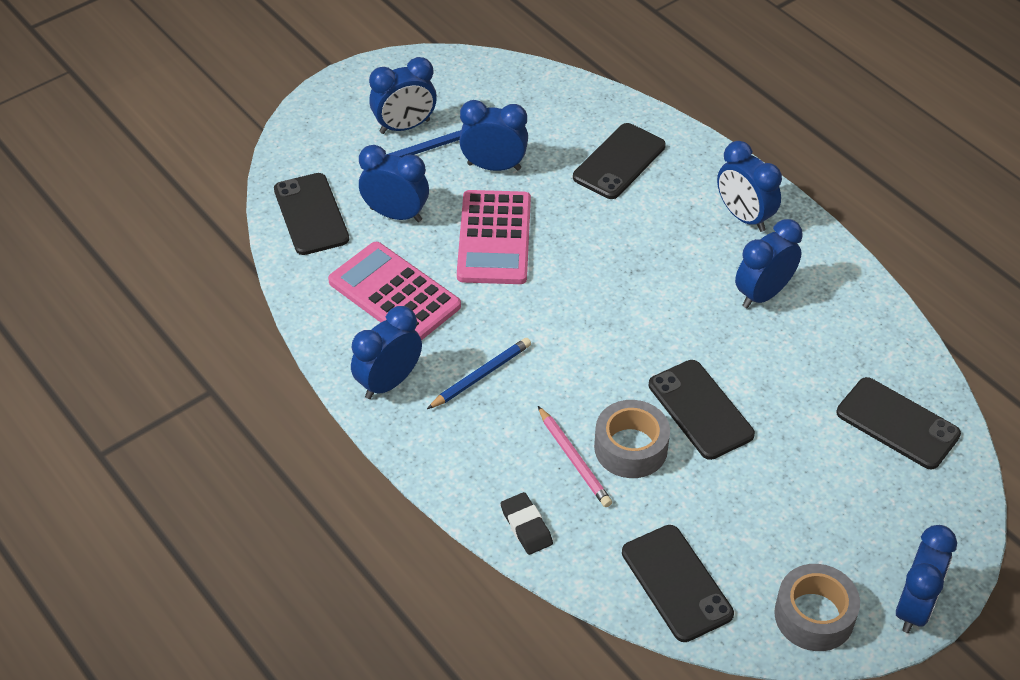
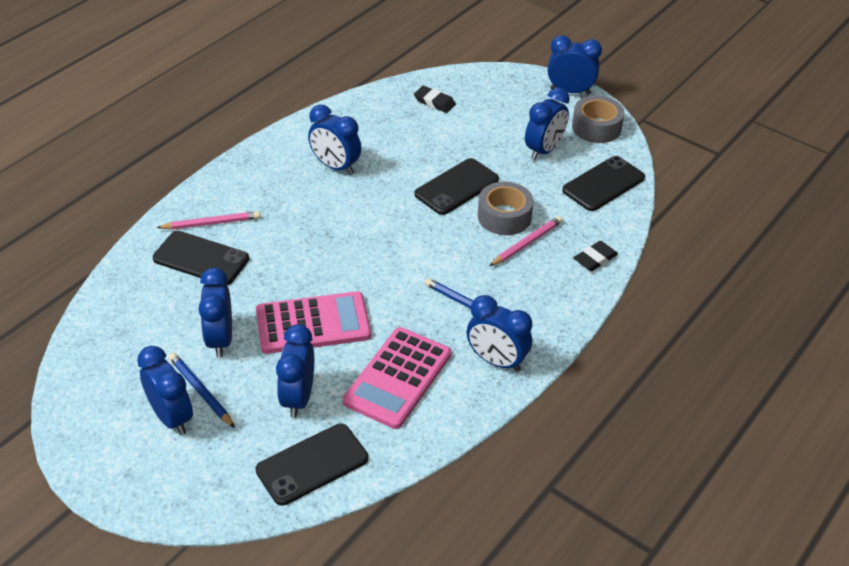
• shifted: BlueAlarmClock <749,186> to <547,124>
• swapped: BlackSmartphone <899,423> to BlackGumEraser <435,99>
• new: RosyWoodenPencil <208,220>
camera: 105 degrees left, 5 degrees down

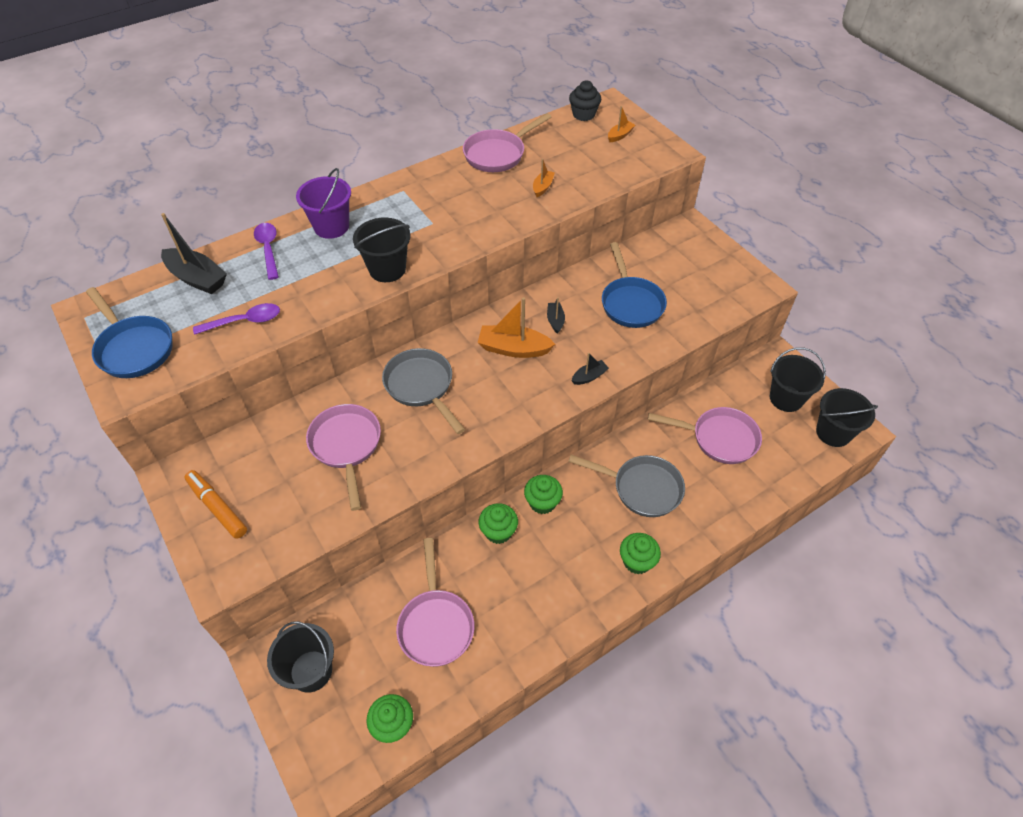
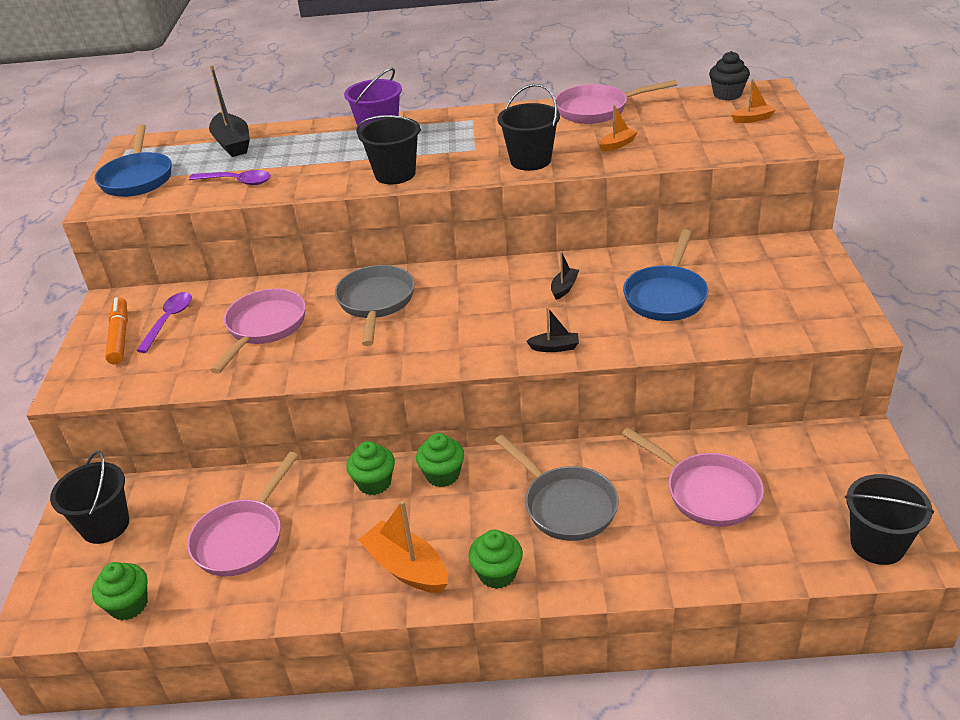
• shifted: VioletSpoon <266,251> to <164,322>
• shifted: OrangeBoat <516,327> to <403,547>
• shifted: BlackSandBucket <798,379> to <528,127>
camera: 35 degrees right, 15 degrees down

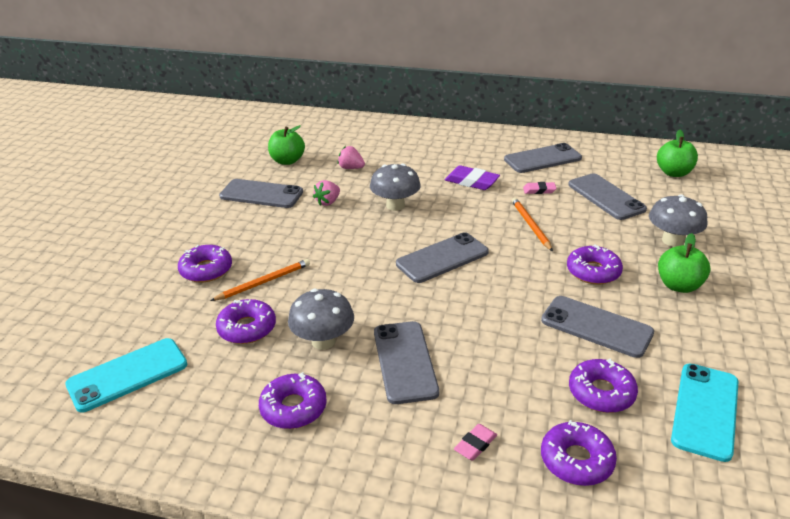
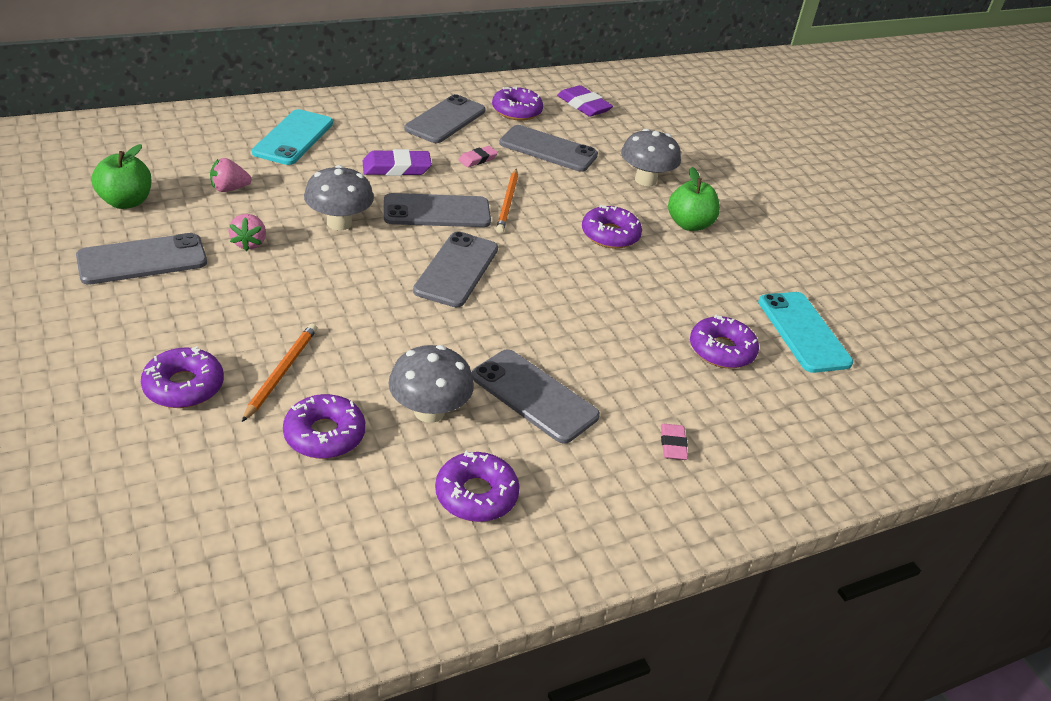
• shifted: TurquoiseSmartphone <126,375> to <292,137>
• rotated: OrangeWoodenPencil <532,224> = <507,201> 120 degrees counterclockwise
• shifted: GraySmartphone <597,327> to <437,210>
• shifted: VioletDoughnut <579,453> to <517,104>
• swapped: GreenApple <677,153> to VioletGumEraser <585,101>
camera: 45 degrees left, 5 degrees up

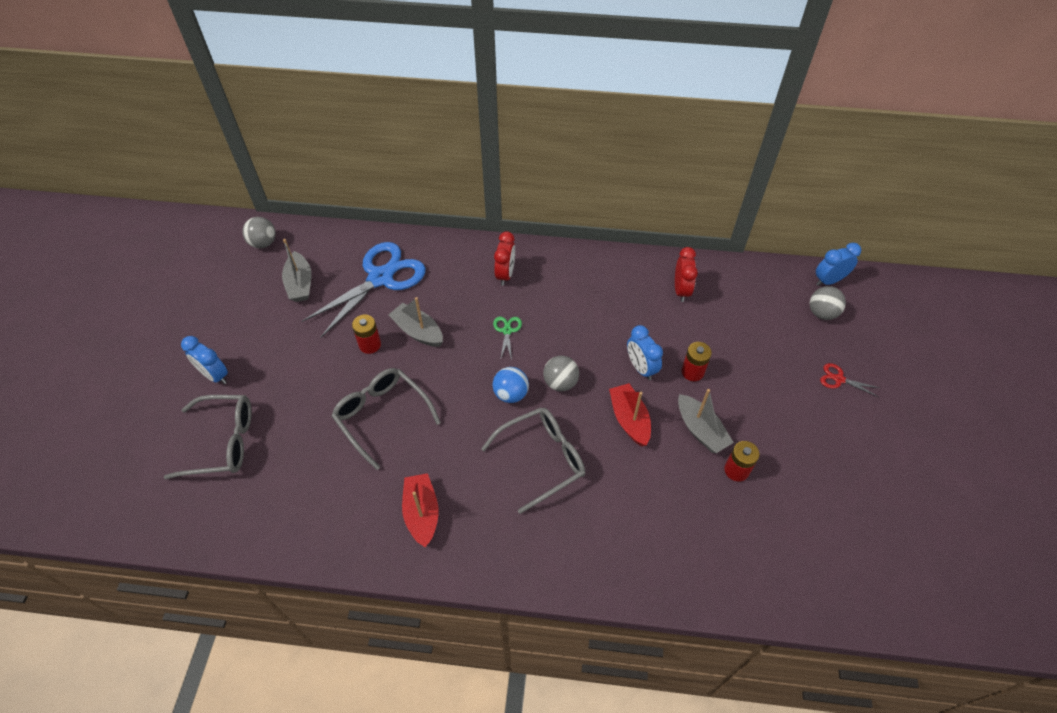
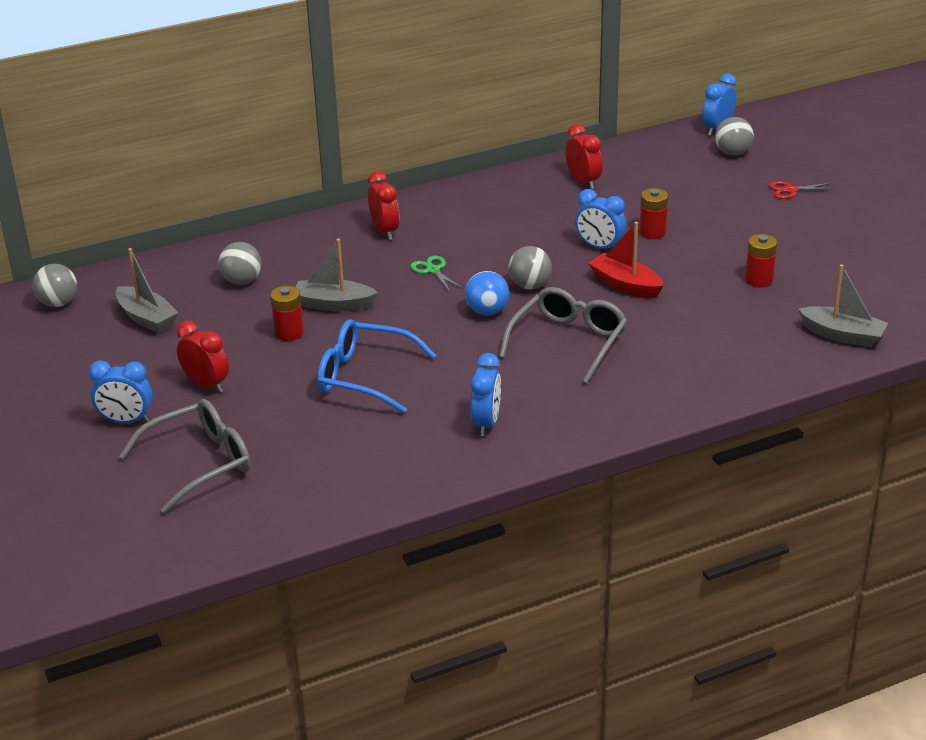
• swapped: BlueShears <364,290> to GrayBall <240,263>
• repainted: GrayGlasses <386,419> to BlueGlasses <376,366>
• swapped: ScarletBoat <420,510> to BlueAlarmClock <485,394>
• shifted: GrayBoat <706,421> to <843,305>
• new: ScarletAlarmClock <203,357>
camera: 30 degrees left, 20 degrees down

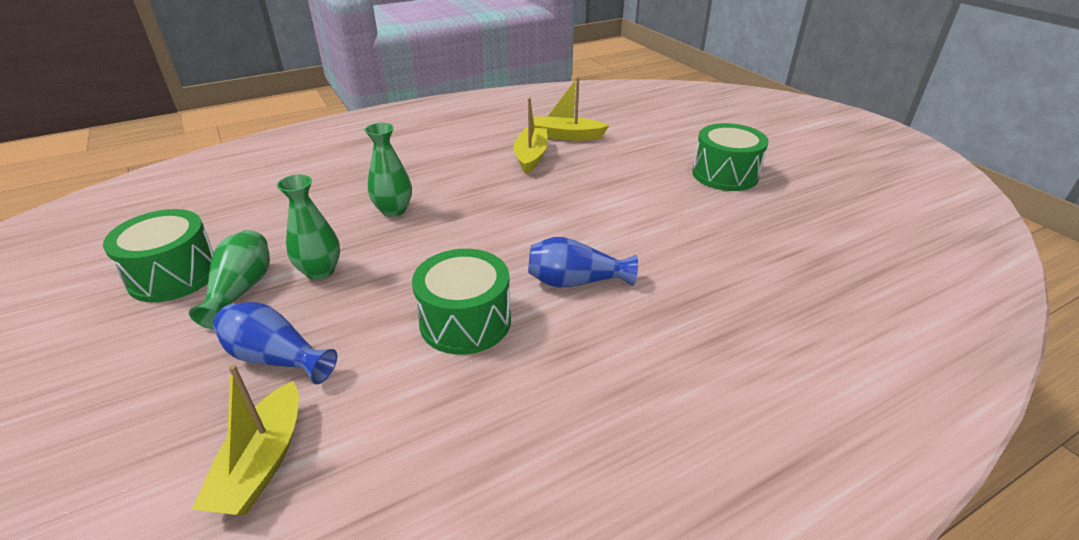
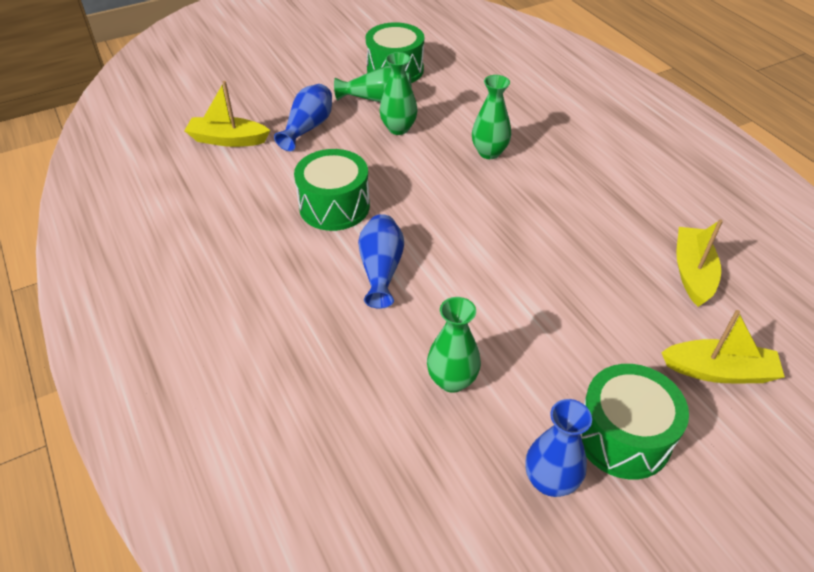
• shifted: BrightYellowBoat <531,136> to <723,346>
• new: GreenFlowerVase <454,345>
• new: BlueFlowerVase <558,448>
camera: 90 degrees right, 10 degrees up

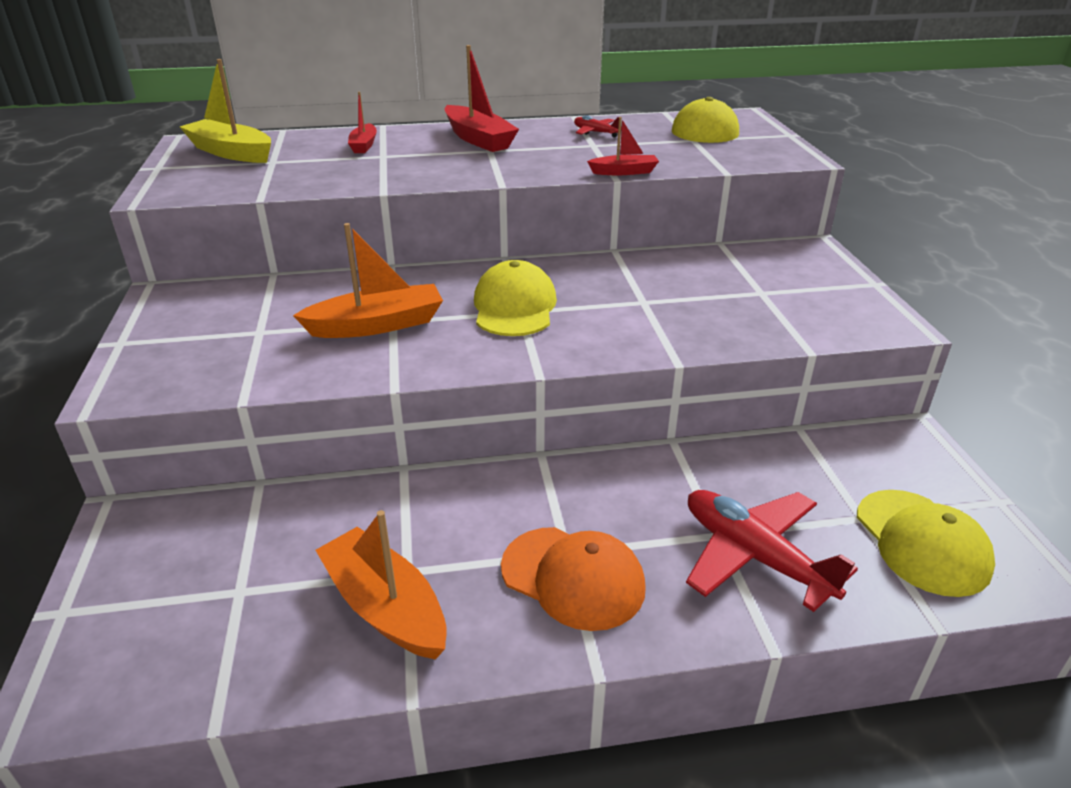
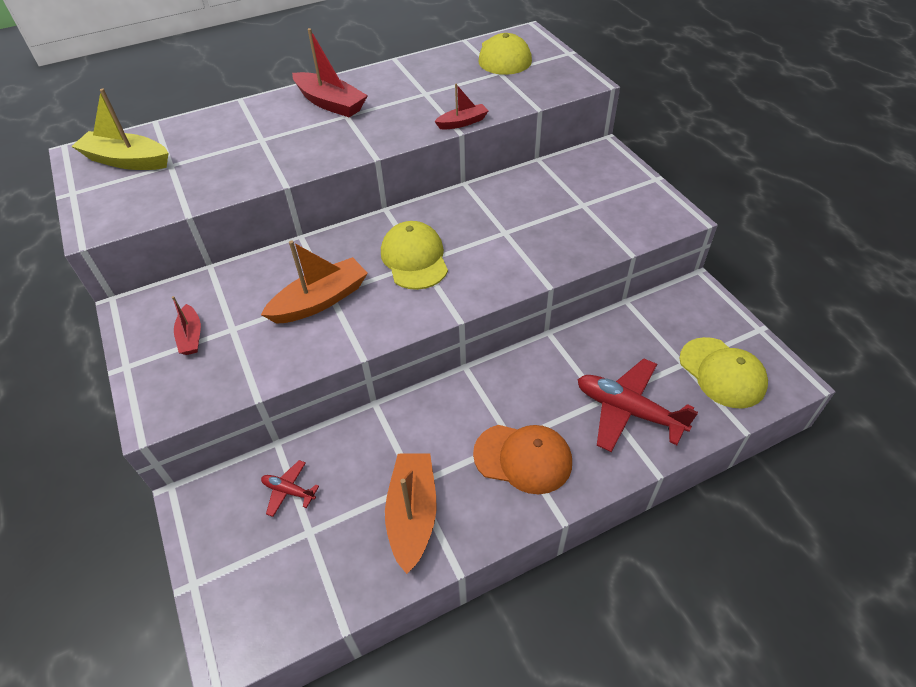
• rotated: OrangeBoat <381,585> = <411,513> 60 degrees clockwise
• shifted: ScarletBoat <362,122> to <186,325>
• shifted: ScarletAeroplane <598,127> to <290,488>
camera: 15 degrees left, 15 degrees up

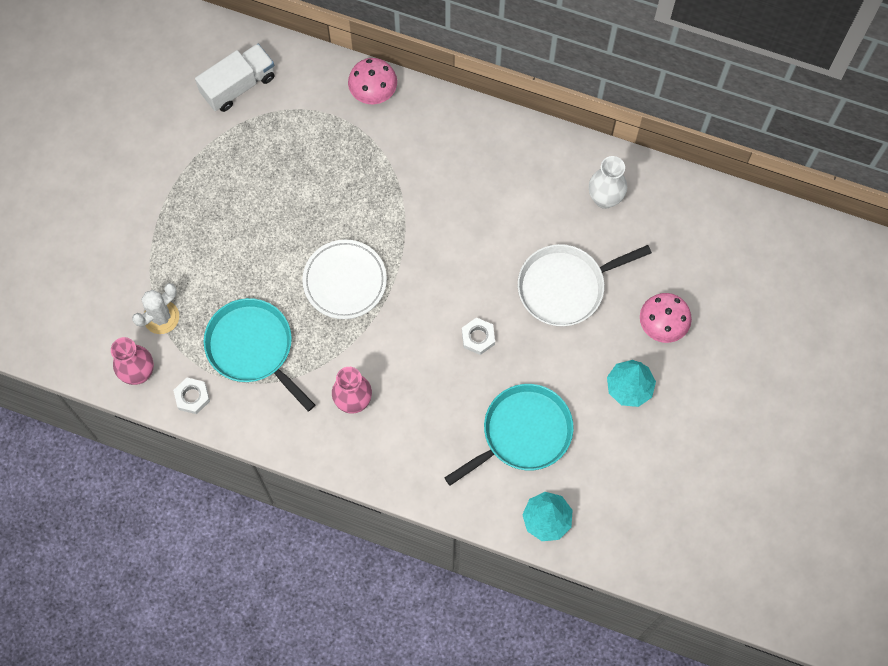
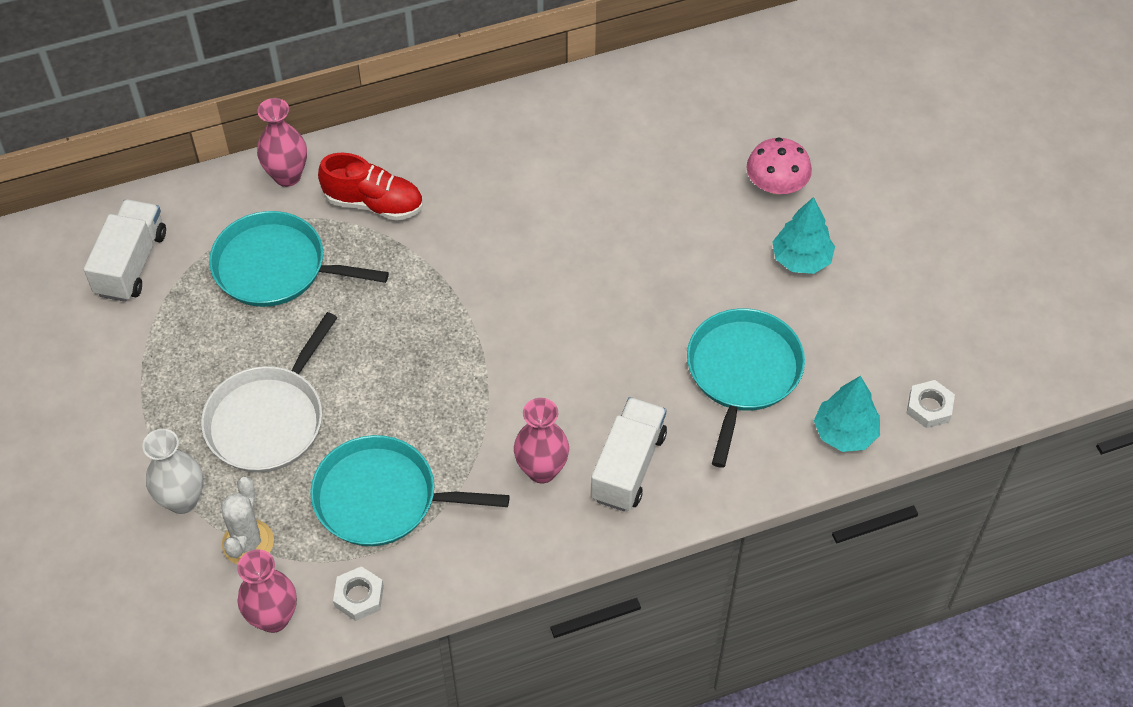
• gone: SnowWhiteFlatDish <344,279>
• swapped: RosyToadstool <372,81> to RosyFlowerVase <282,142>
• shifted: SnowWhiteHexagonNut <478,336> to <930,404>
• shifted: SnowWhiteFryingPan <585,285> to <269,392>
• shifted: SnowWhiteFlowerVase <608,182> to <172,471>
• new: TurquoiseFryingPan <299,259>
• new: ScarletSneaker <370,187>
• new: SnowWhiteLorry <629,454>
camera: 40 degrees left, 15 degrees down

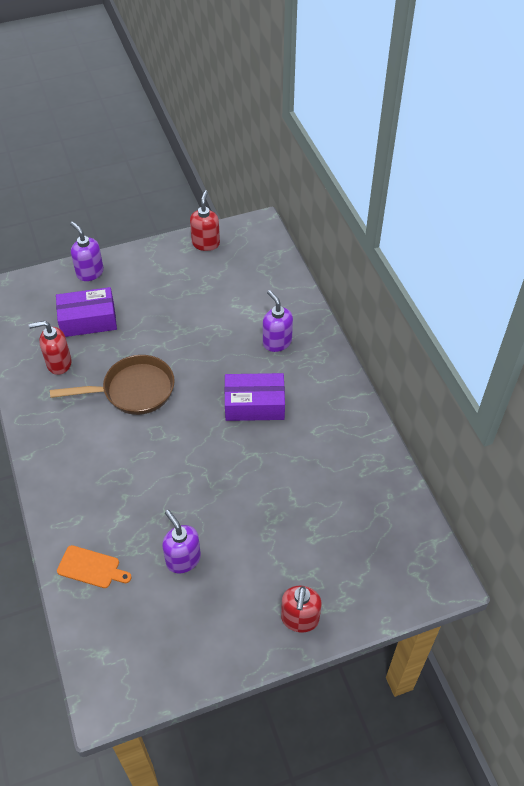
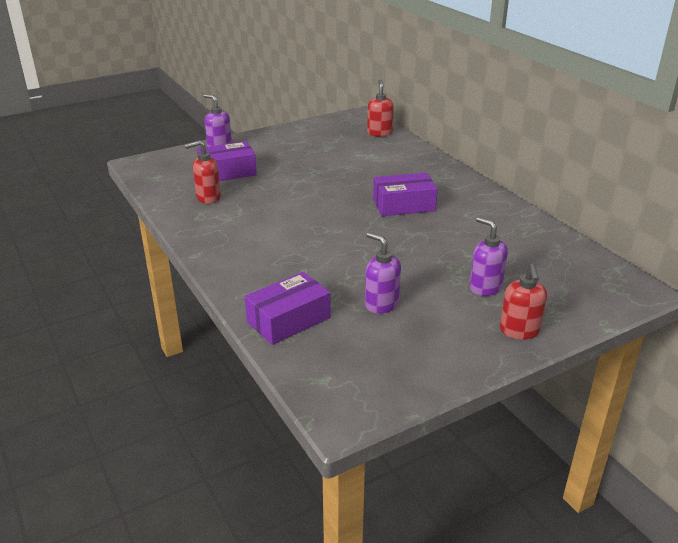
• gone: RussetFryingPan <112,385>
• swapped: OrangeBreadBoard <94,566> to VioletBox <288,308>
• shifted: ScarletSoapDispenser <205,220> to <380,108>
• shifted: VioletSoapDispenser <278,321> to <489,256>
camera: 10 degrees left, 20 degrees down

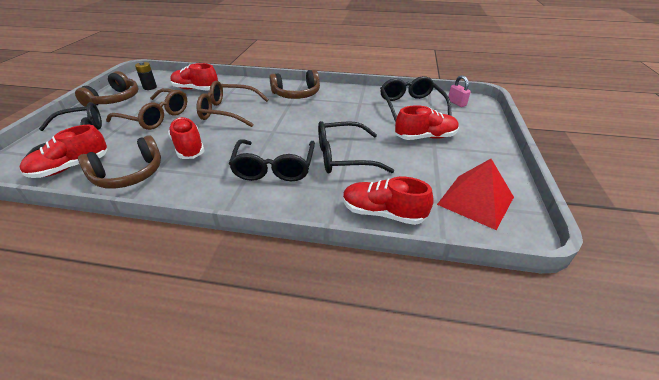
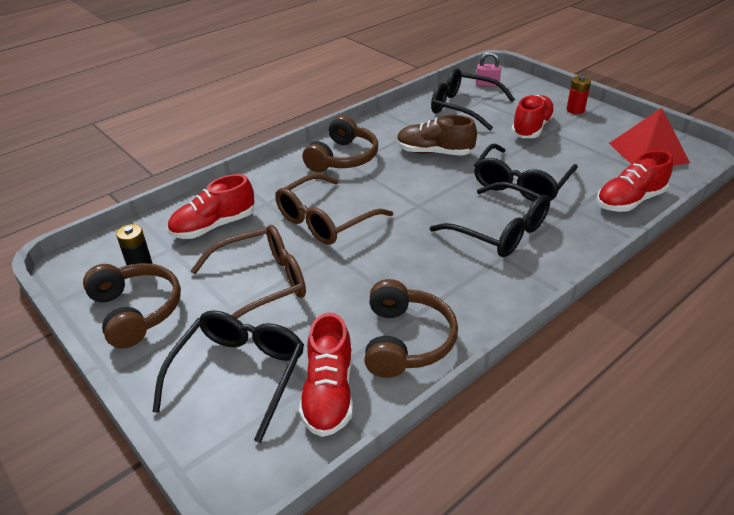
• gone: ScarletSneaker <186,138>
• new: RussetSneaker <437,135>
• new: ScarletPowerCell <579,95>
camera: 50 degrees left, 0 degrees up

